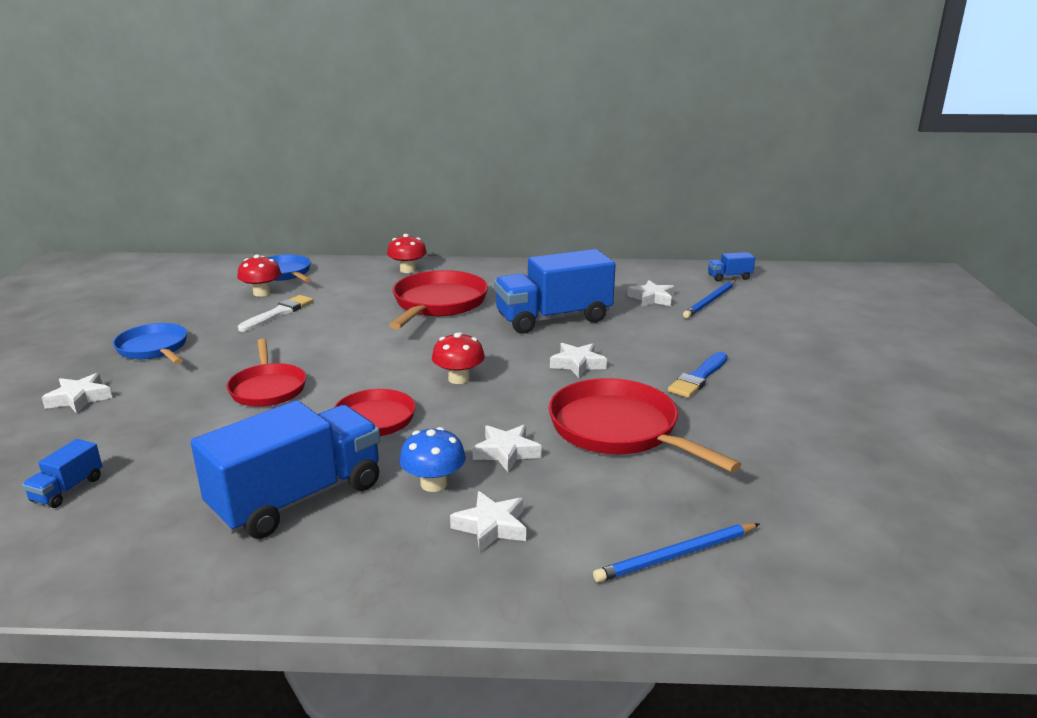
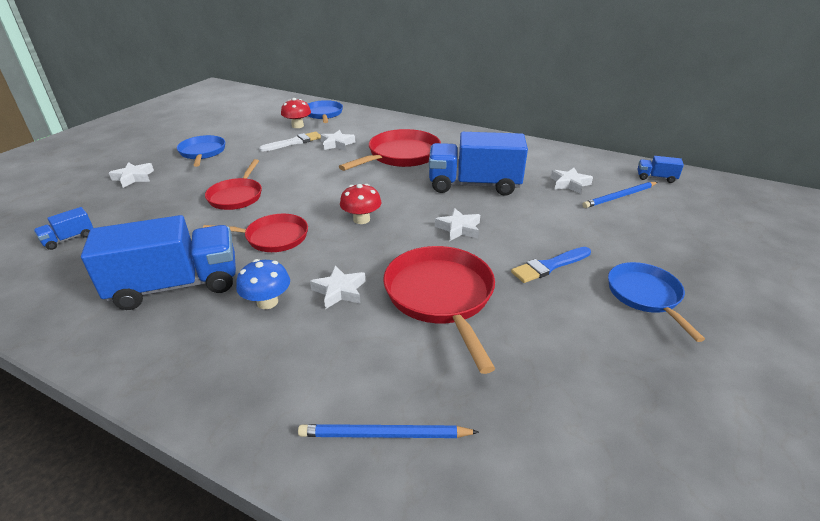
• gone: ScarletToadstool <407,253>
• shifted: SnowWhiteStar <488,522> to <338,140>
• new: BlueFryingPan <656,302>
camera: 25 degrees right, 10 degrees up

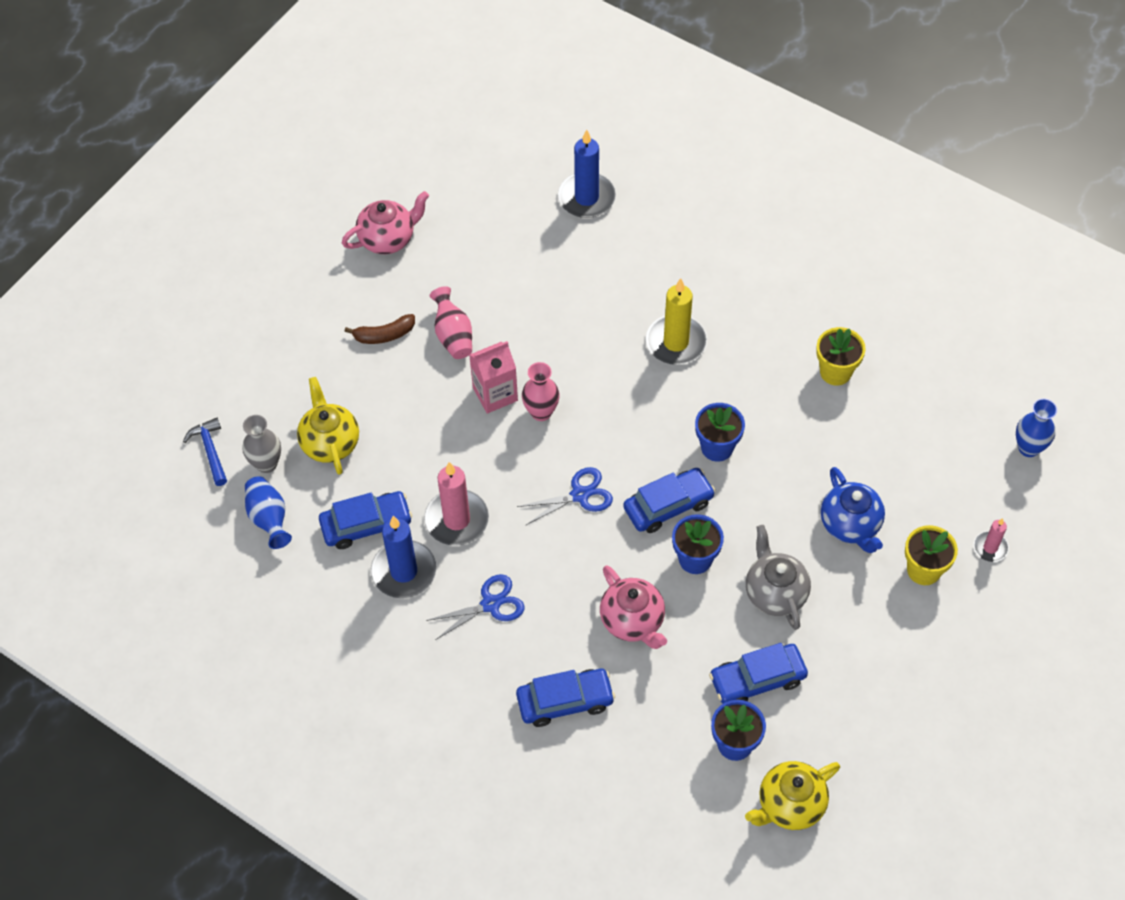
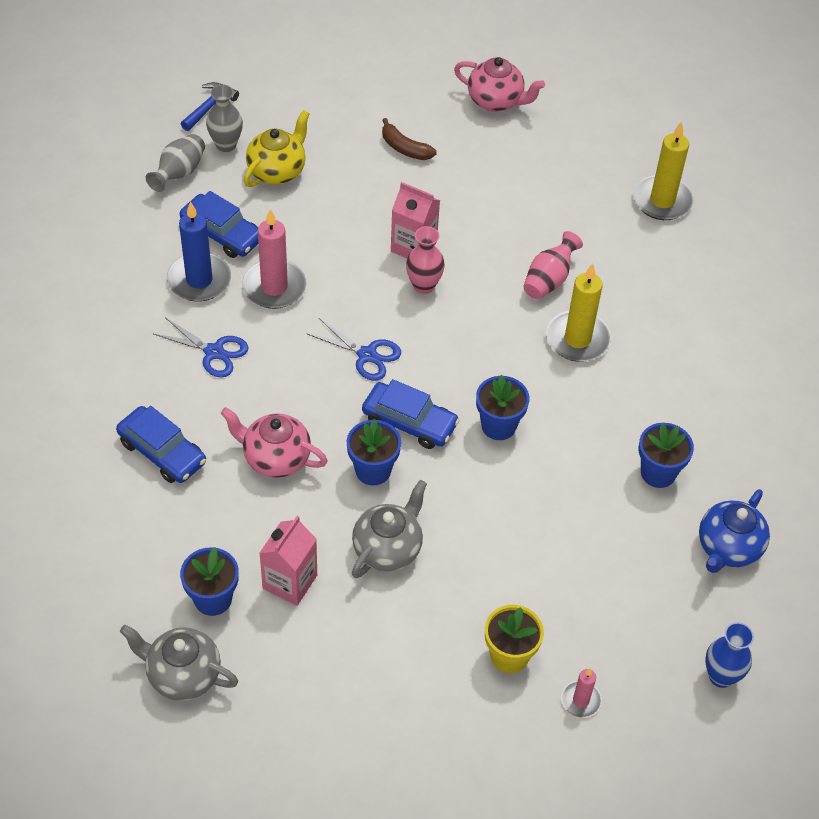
• repainted: BlueFlowerVase <268,512> to GrayFlowerVase <175,163>
• shifted: RosyFlowerVase <451,322> to <553,265>
• repainted: BluePillarCandle <587,173> to BrightYellowPillarCandle <663,171>
• rotated: RosyTeapot <633,607> = <274,442> 90 degrees clockwise
• swapped: BlueToyCar <758,673> to RosyMilkCarton <288,561>
• repainted: BrightYellowTeapot <792,795> to GrayTeapot <179,663>
• repainted: BrightYellowFlowerPot <841,356> to BlueFlowerPot <666,455>
• shifted: BlueTeapot <853,510> to <734,531>
camera: 50 degrees right, 5 degrees down

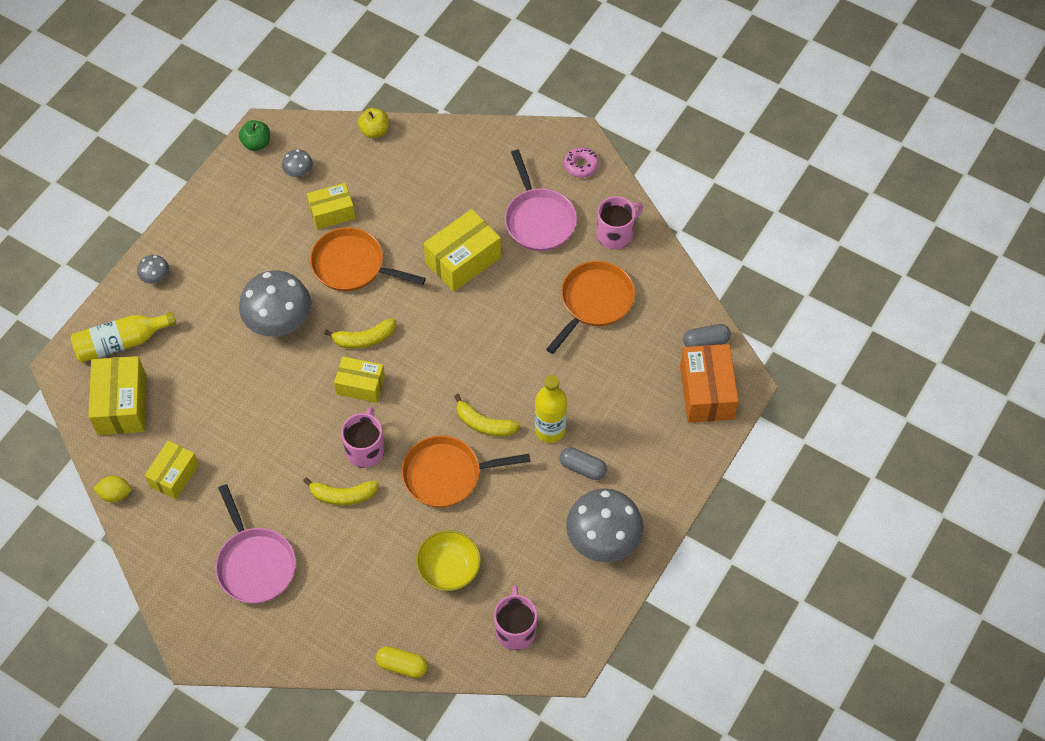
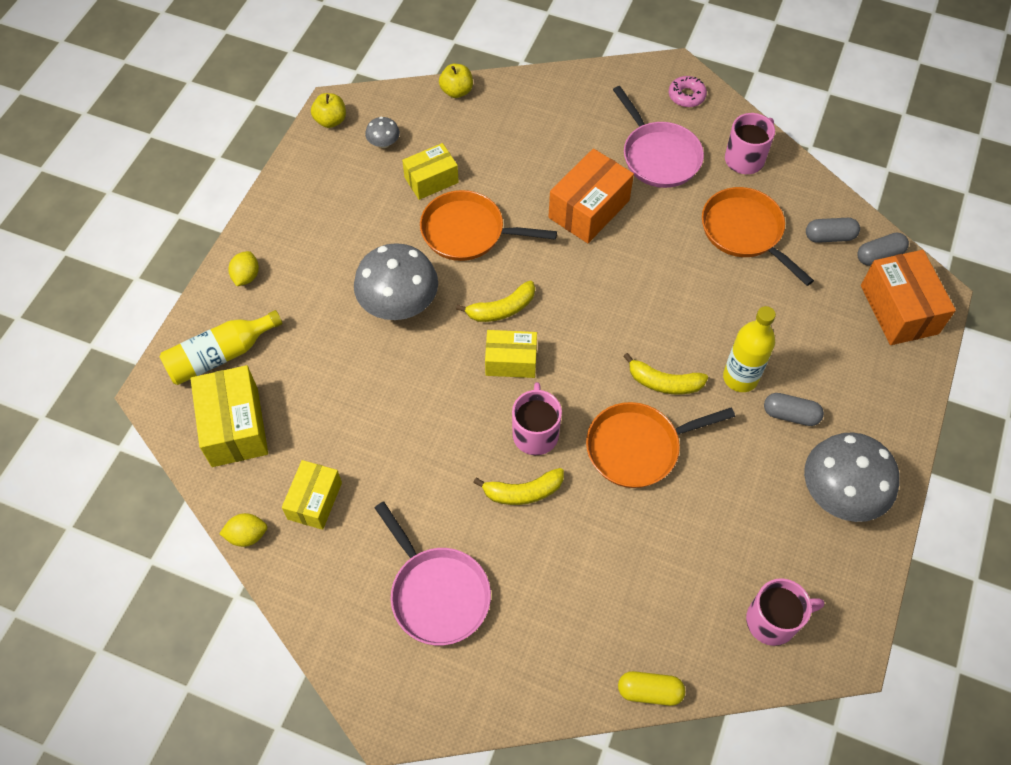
• swapped: GrayToadstool <153,269> to BrightYellowLemon <243,268>
• repainted: GreenApple <254,135> to BrightYellowApple <328,110>
• gone: BrightYellowServingBowl <448,560>
• repainted: BrightYellowBox <462,250> to OrangeBox <591,196>
• rotated: RosyTeaMug <515,617> = <785,612> 90 degrees clockwise
• rotated: OrangeFryingPan <590,307> = <758,236> 60 degrees counterclockwise
• new: GrayPillShape <833,230>
camera: 10 degrees left, 0 degrees up

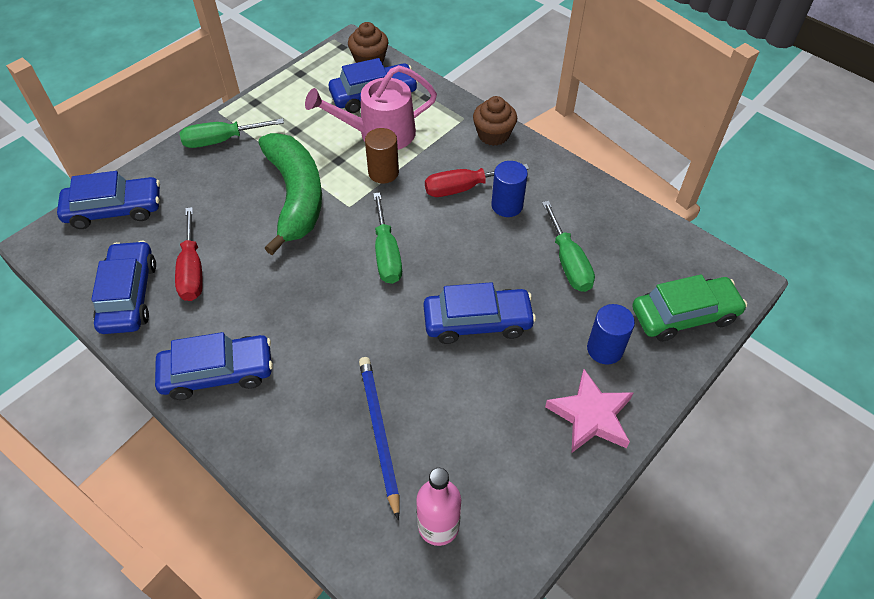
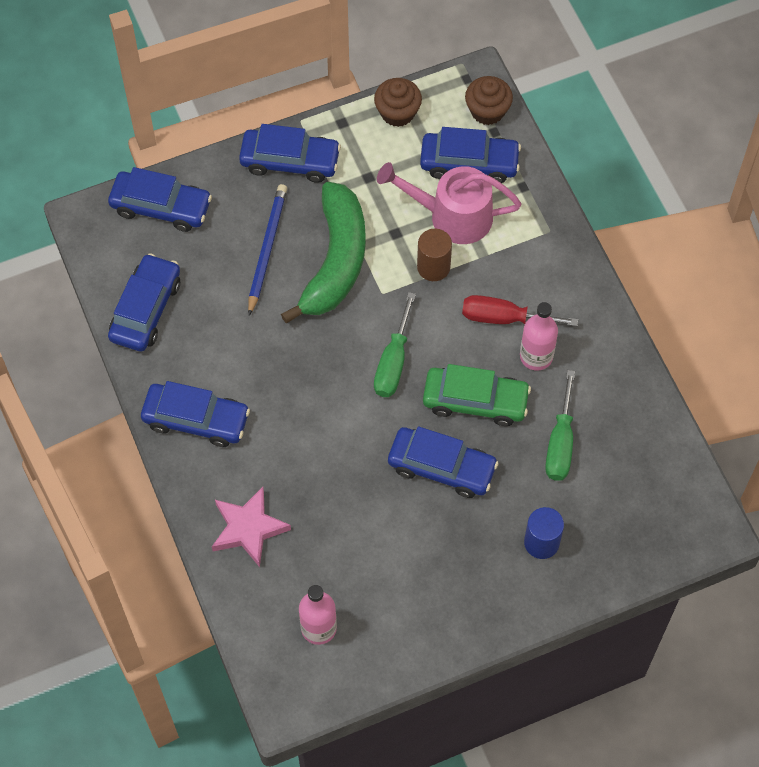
• gone: ScarletHandScrewdriver <189,254>
• swapped: GreenHandScrewdriver <232,133> to BlueToyCar <290,153>
• shifted: BlueWoodenPencil <379,438> to <267,250>
• shifted: RussetCupcake <495,121> to <398,102>
• swapped: BlueSolidCylinder <510,189> to RosyFlask <539,336>
• shifted: RosyStar <589,411> to <251,527>
• shifted: GreenToyCar <689,308> to <477,395>
camera: 25 degrees right, 10 degrees up

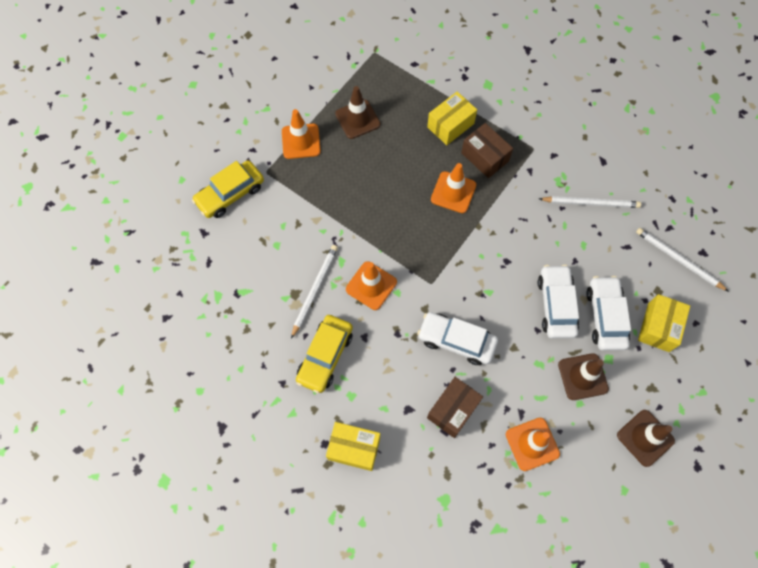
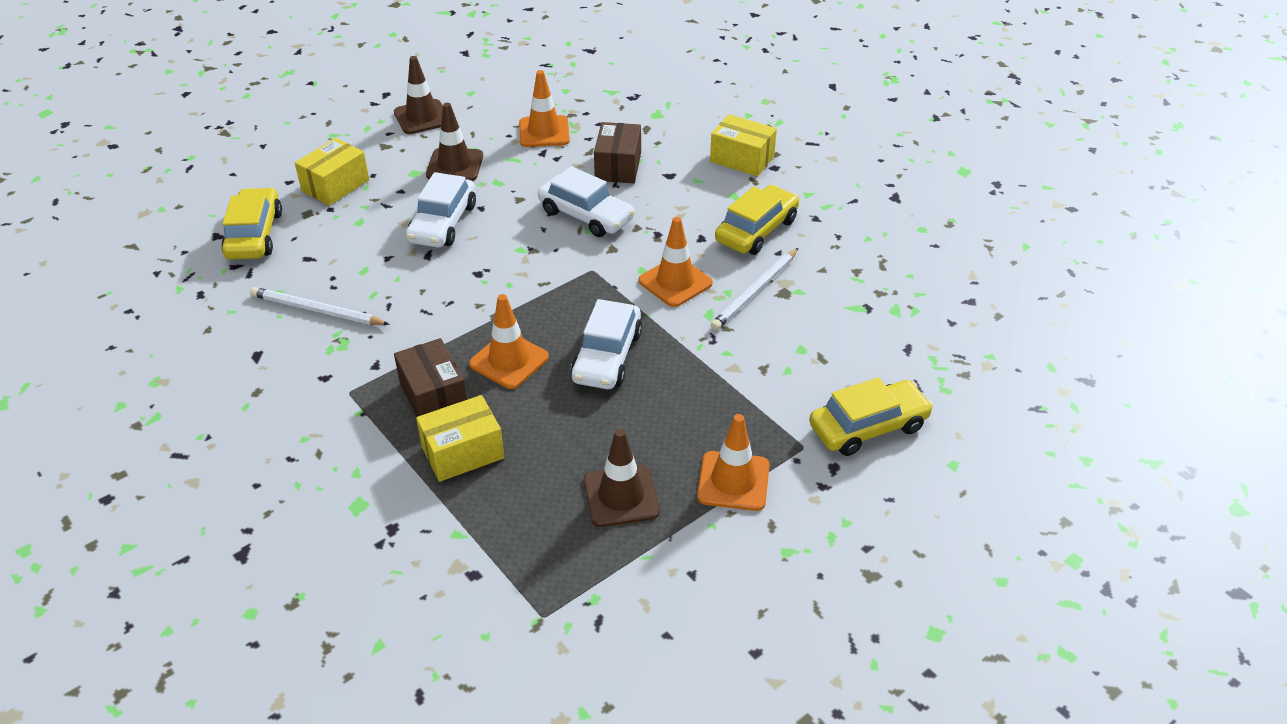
• rotated: RussetBox <455,407> = <617,152> 45 degrees counterclockwise
• shifted: SnowWhiteToyCar <608,313> to <606,344>
• swapped: SnowWhiteWoodenPencil <682,260> to BrightYellowToyCar <251,223>
camera: 165 degrees left, 25 degrees down

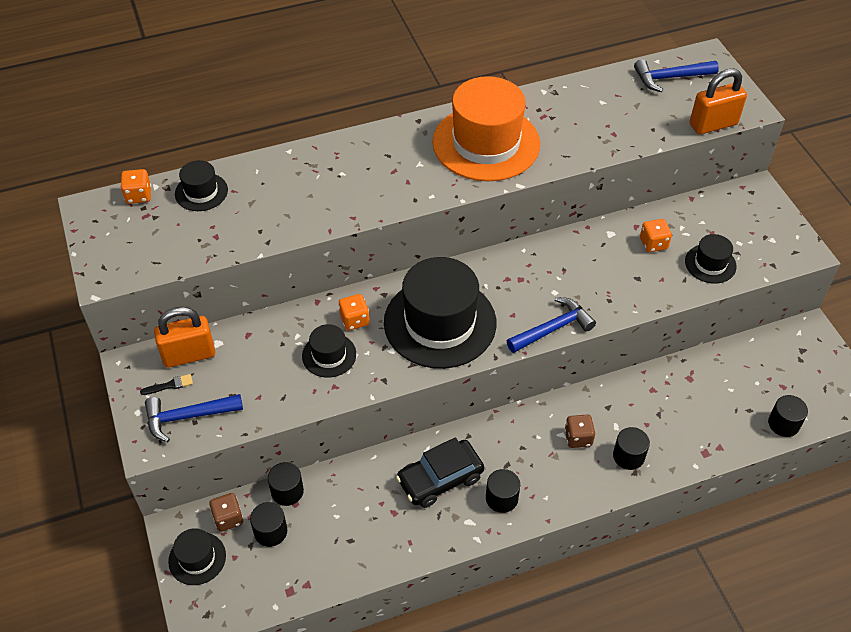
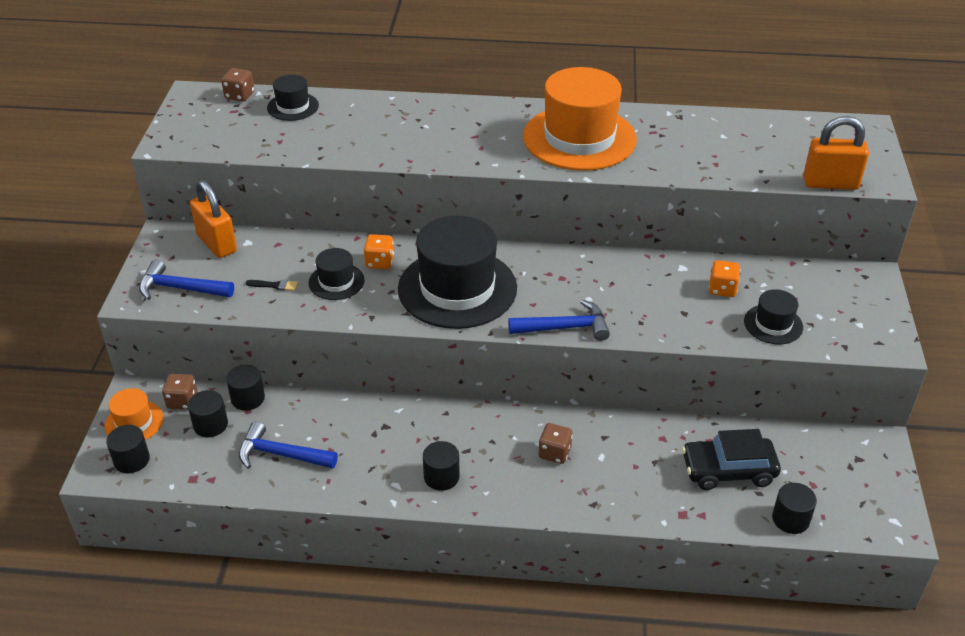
• repainted: OrangeDie <136,186> to RussetDie <237,84>
• shifted: BlackPaintBrush <166,384> to <271,285>
• rotated: OrangeSmallLock <184,337> = <213,219> 45 degrees clockwise
• repainted: BlackTopHat <197,556> to OrangeTopHat <134,414>
• shifted: BlackToyCar <440,472> to <731,459>
• shifted: BlackSolidCylinder <631,448> to <128,449>
• shifted: BlueCarpenter'sHammer <676,75> to <288,445>
camera: 25 degrees right, 10 degrees down

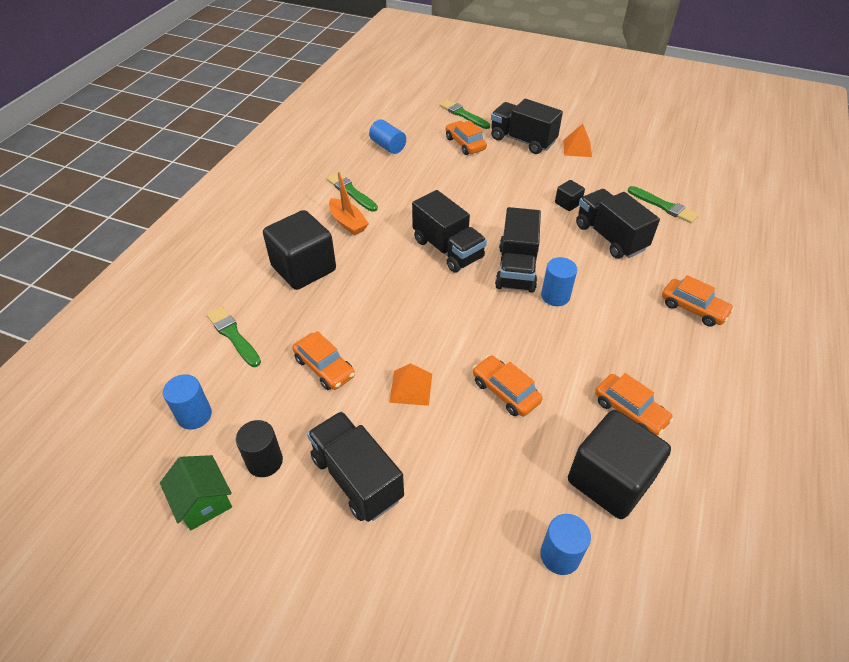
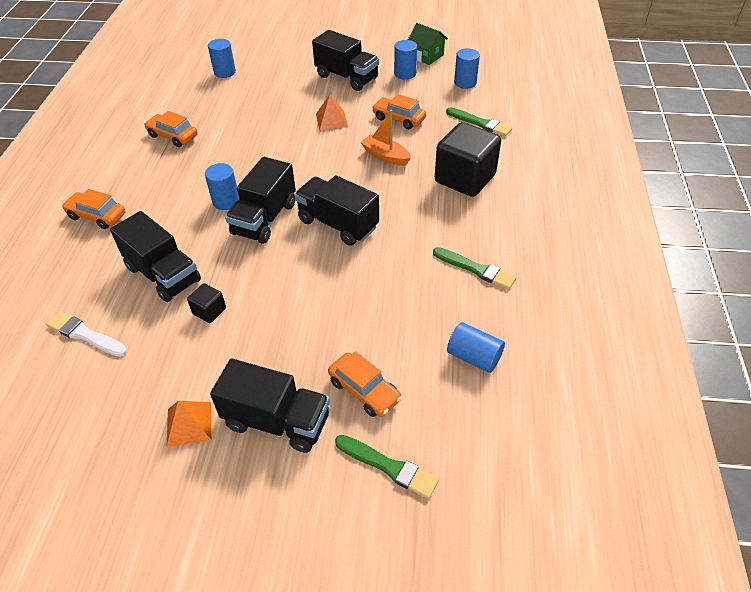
• repainted: BlackSolidCylinder <259,448> to BlueSolidCylinder <405,60>
• shifted: OrangeBoat <349,203> to <385,138>
• gone: OrangeToyCar <508,385>
• rotated: BlackLorry <518,250> = <260,200> 150 degrees counterclockwise
• gone: BlackBlock <619,464>
• repainted: GreenPaintBrush <663,204> to SnowWhitePaintBrush <86,334>
camera: 165 degrees right, 0 degrees up

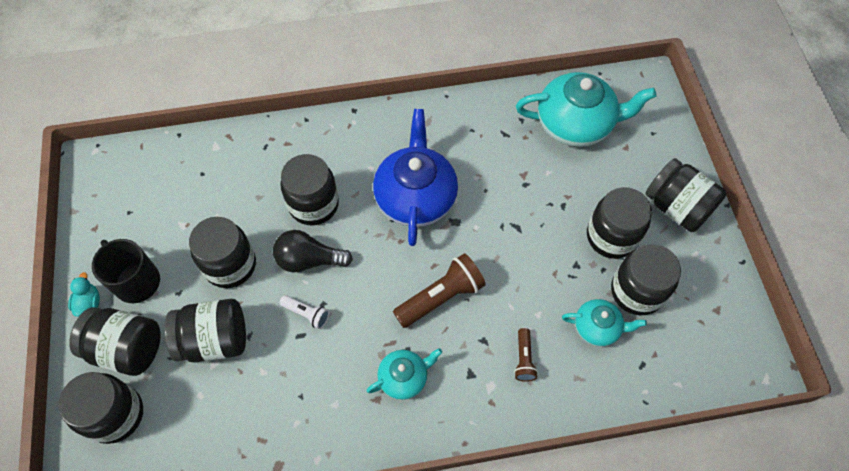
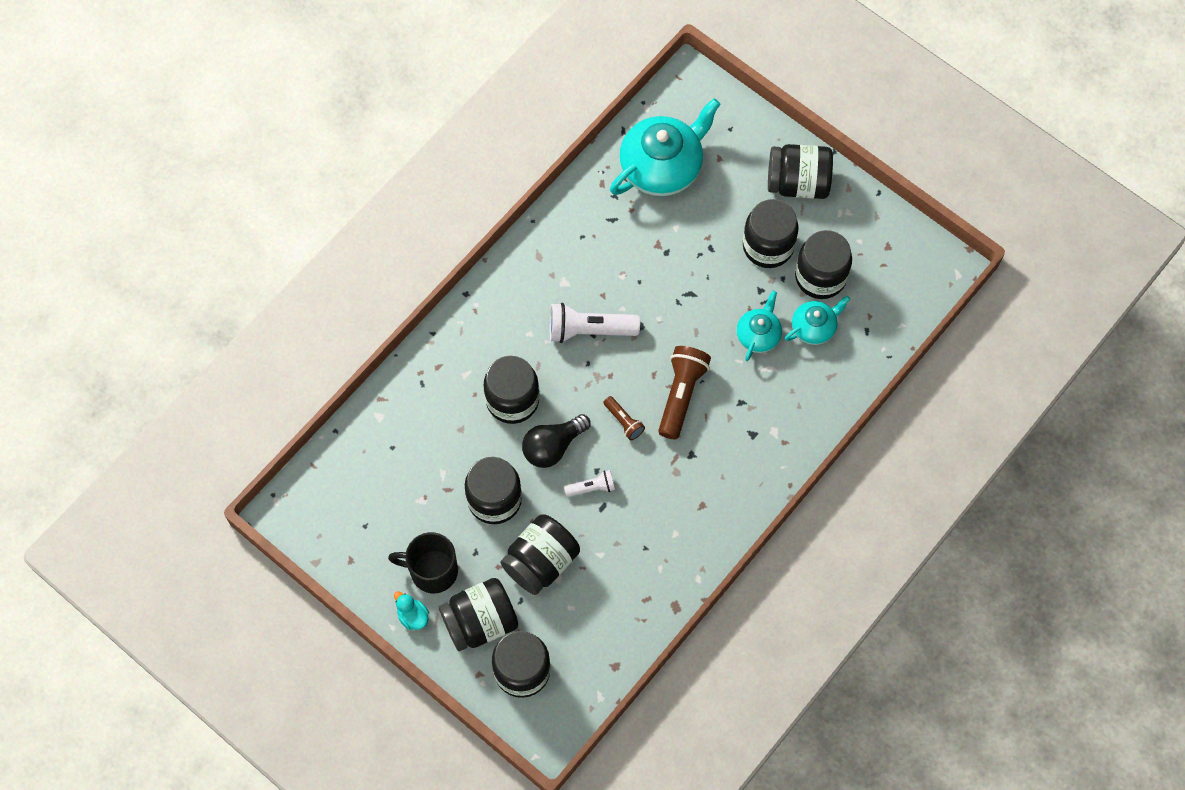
• shifted: TurquoiseTeapot <404,374> to <759,326>
• swapped: BlueTeapot <415,177> to SnowWhiteTorch <595,323>
• shifted: RussetTorch <526,355> to <624,418>
camera: 40 degrees left, 5 degrees up

